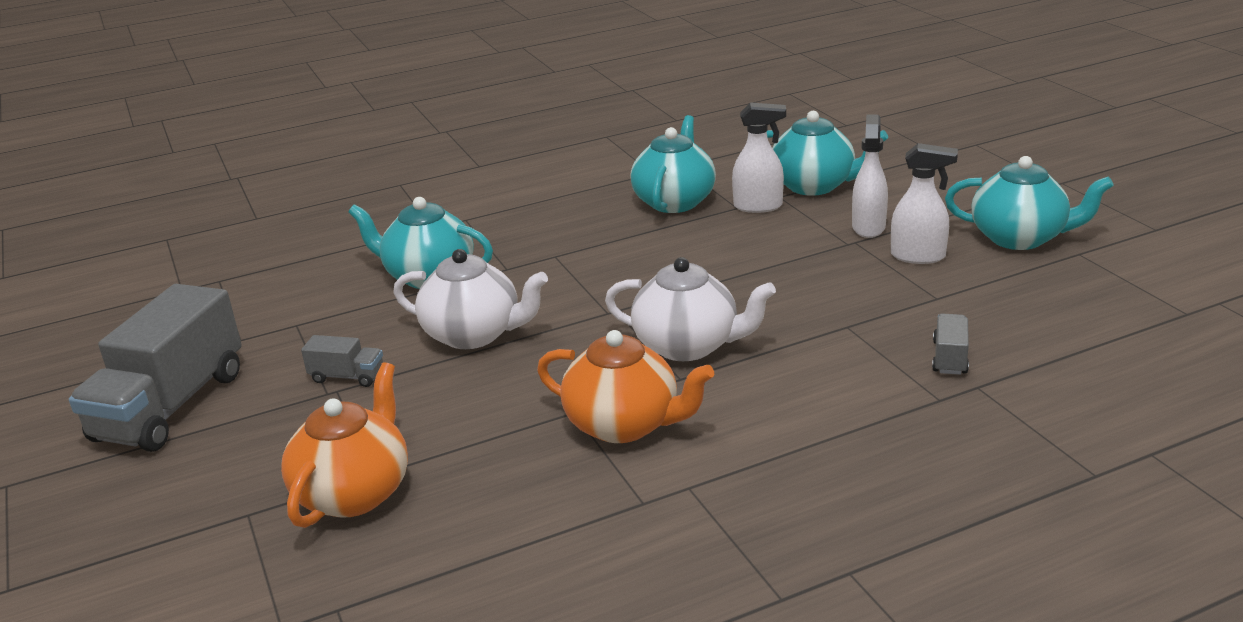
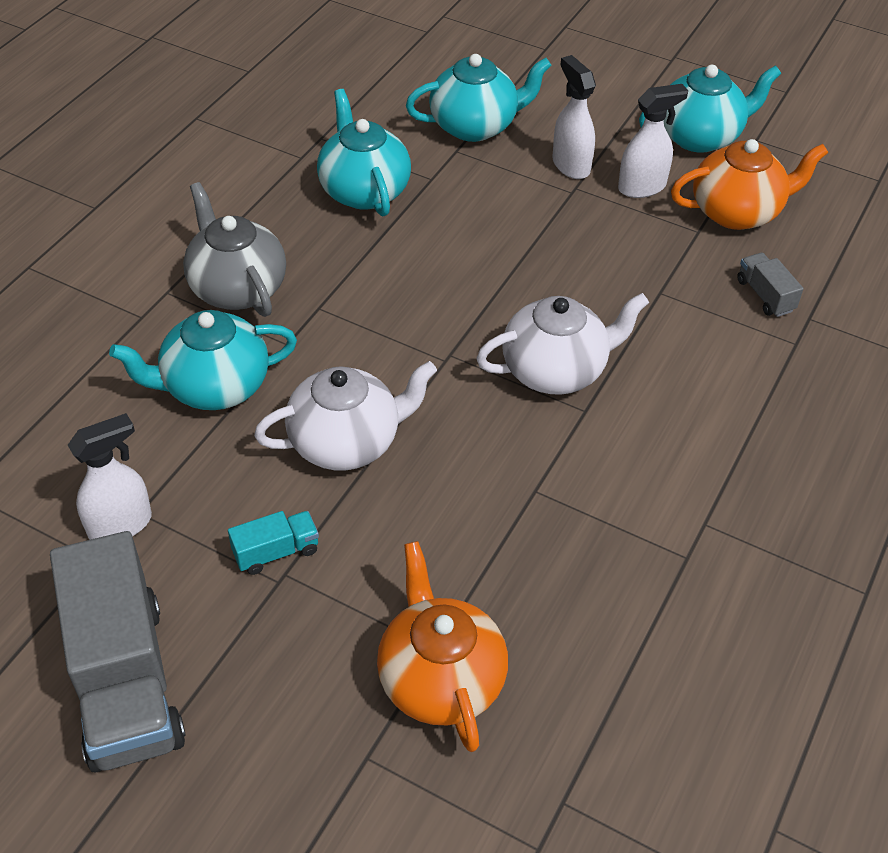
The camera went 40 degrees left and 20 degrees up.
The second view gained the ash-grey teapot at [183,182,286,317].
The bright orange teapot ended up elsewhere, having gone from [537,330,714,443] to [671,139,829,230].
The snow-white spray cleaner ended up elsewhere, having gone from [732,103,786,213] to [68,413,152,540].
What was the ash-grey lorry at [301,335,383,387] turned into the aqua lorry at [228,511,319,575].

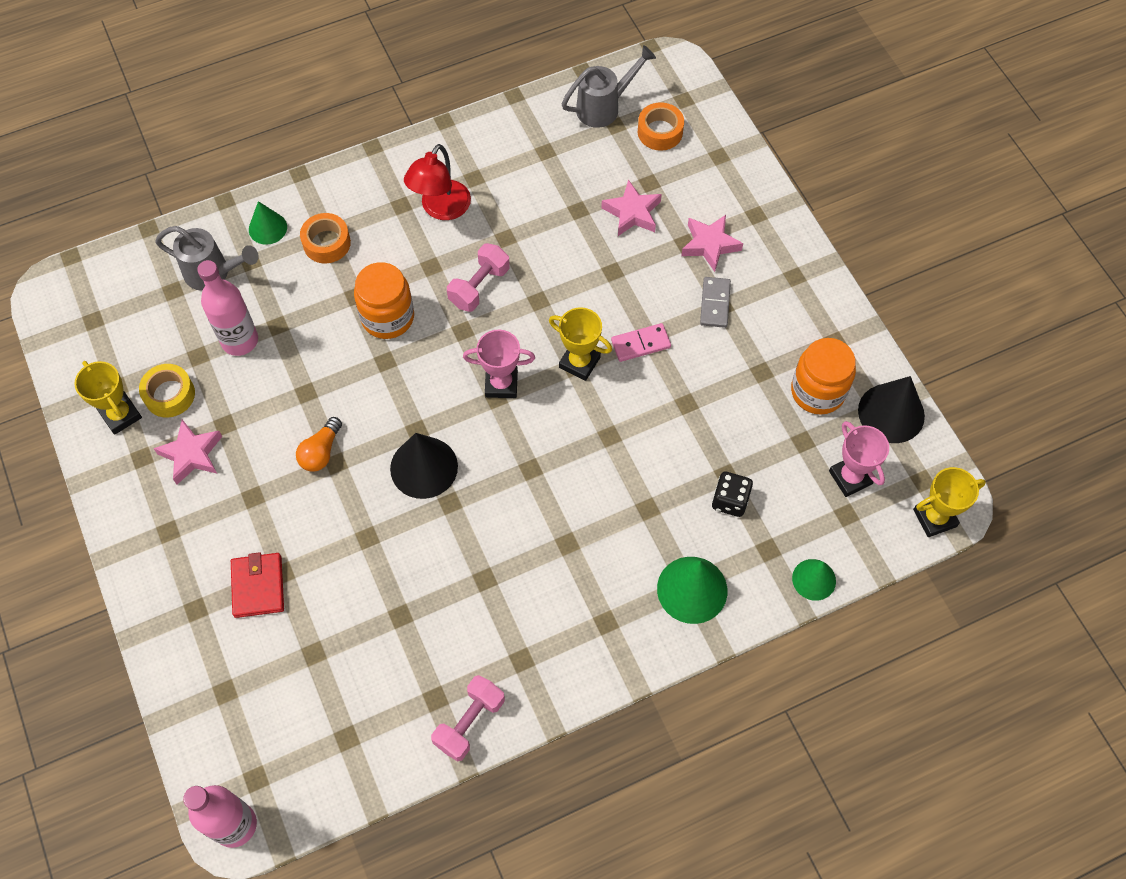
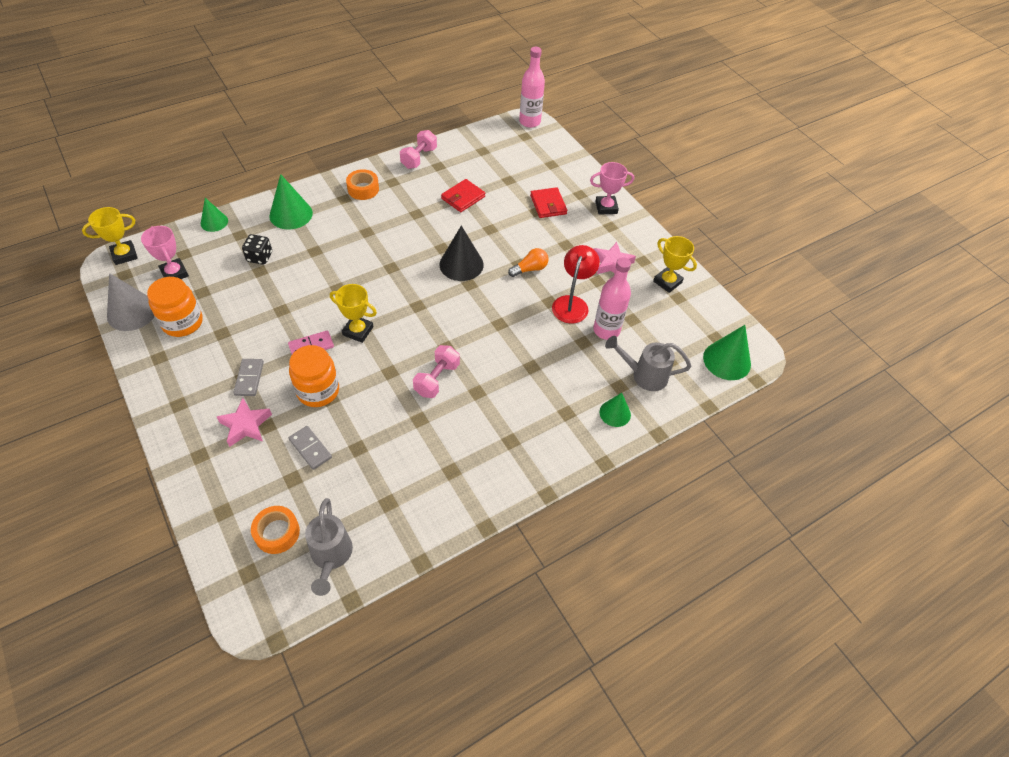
The camera went 170 degrees right and 10 degrees down.
The second view lost the golden sticky tape at [139,364,195,418].
The second view gained the red billfold at [441,179,485,212].
The second view gained the emerald solid cone at [703,325,751,380].
The bright orange sticky tape ended up elsewhere, having gone from [300,213,351,263] to [346,169,379,200].
The bright orange preserve jar ended up elsewhere, having gone from [354,262,414,339] to [289,345,339,407].
The red lamp ended up elsewhere, having gone from [404,144,471,220] to [552,245,600,324].
The pink trophy ended up elsewhere, having gone from [463,330,535,398] to [590,162,634,215].
Where the pink five-pointed star stood at [601,179,662,236], the ash-grey domino came to stand at [289,426,332,470].
What was the ebony solid cone at [858,376,925,443] turned into the ash-grey solid cone at [107,273,155,331].
The bright orange bulb at [296,417,342,472] ended up facing another way, 45 degrees clockwise from before.
The ash-grey watering can at [562,45,656,128] ended up facing another way, 60 degrees counterclockwise from before.

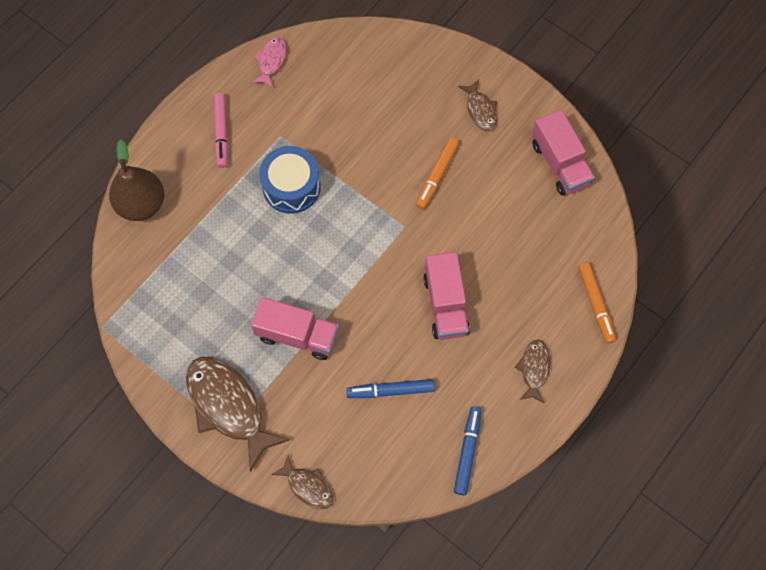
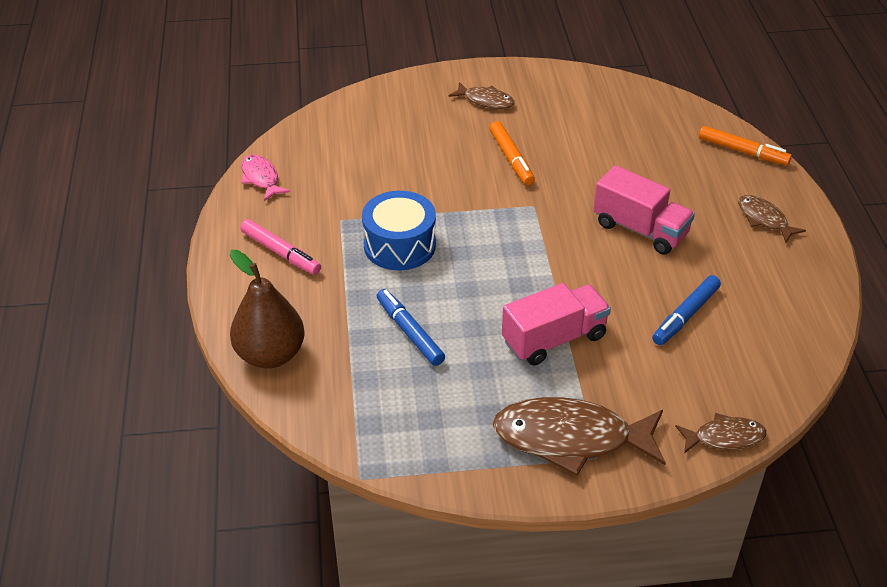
The camera went 45 degrees left and 25 degrees down.
The second view lost the pink lorry at [532,110,595,196].
The blue felt pen ended up elsewhere, having gone from [454,406,482,495] to [377,289,445,366].

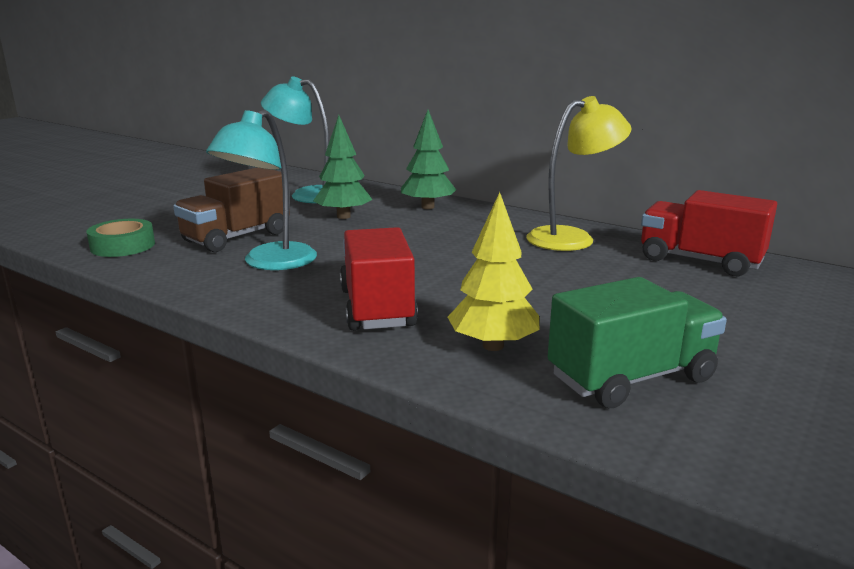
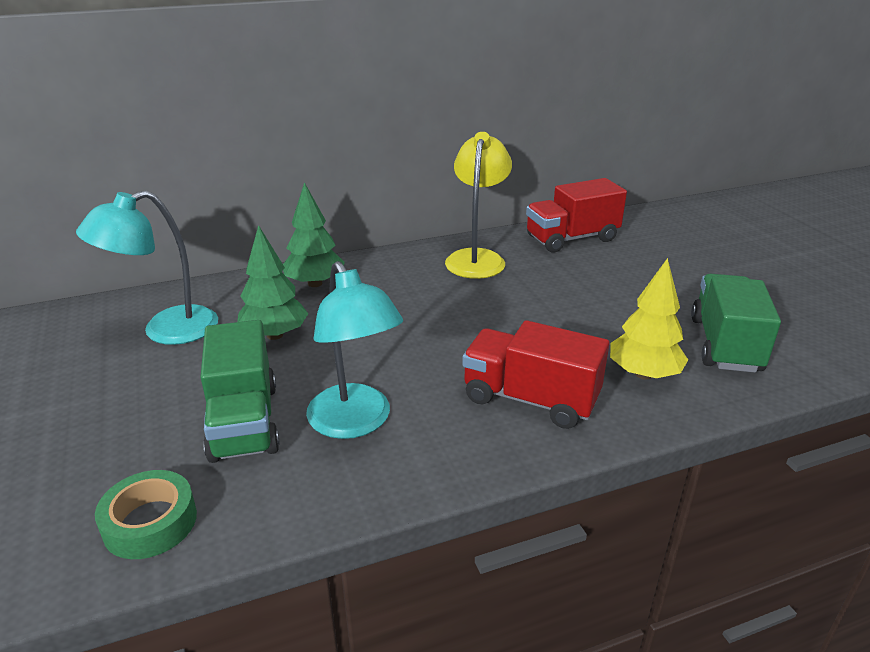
The camera went 55 degrees left and 10 degrees up.
What was the dark brown lorry at [173,167,290,252] turned into the emerald lorry at [201,320,280,463].

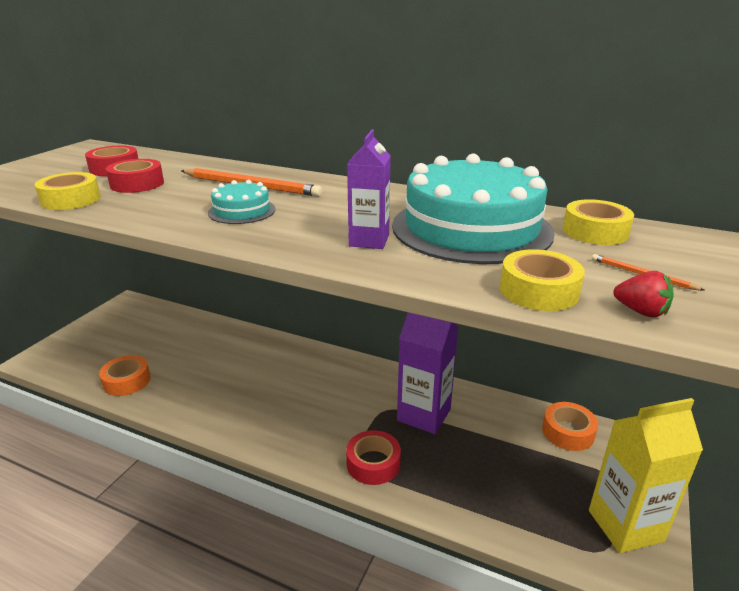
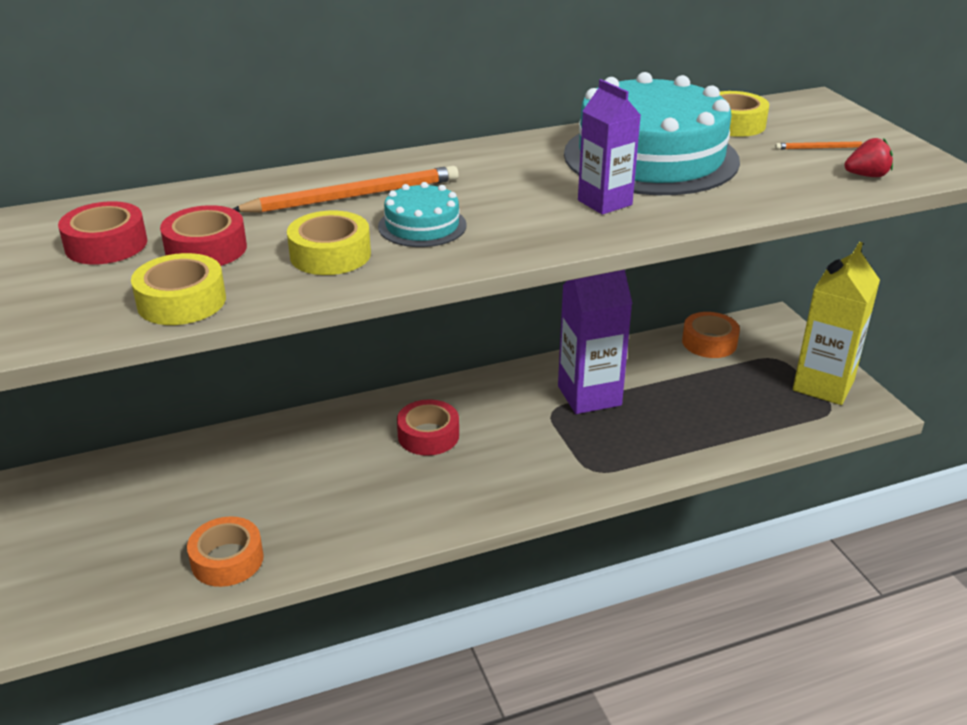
The camera went 45 degrees left and 5 degrees up.
The red sticky tape ended up elsewhere, having gone from [346,430,401,485] to [397,400,459,456].
The golden sticky tape ended up elsewhere, having gone from [500,249,585,311] to [287,211,371,275].

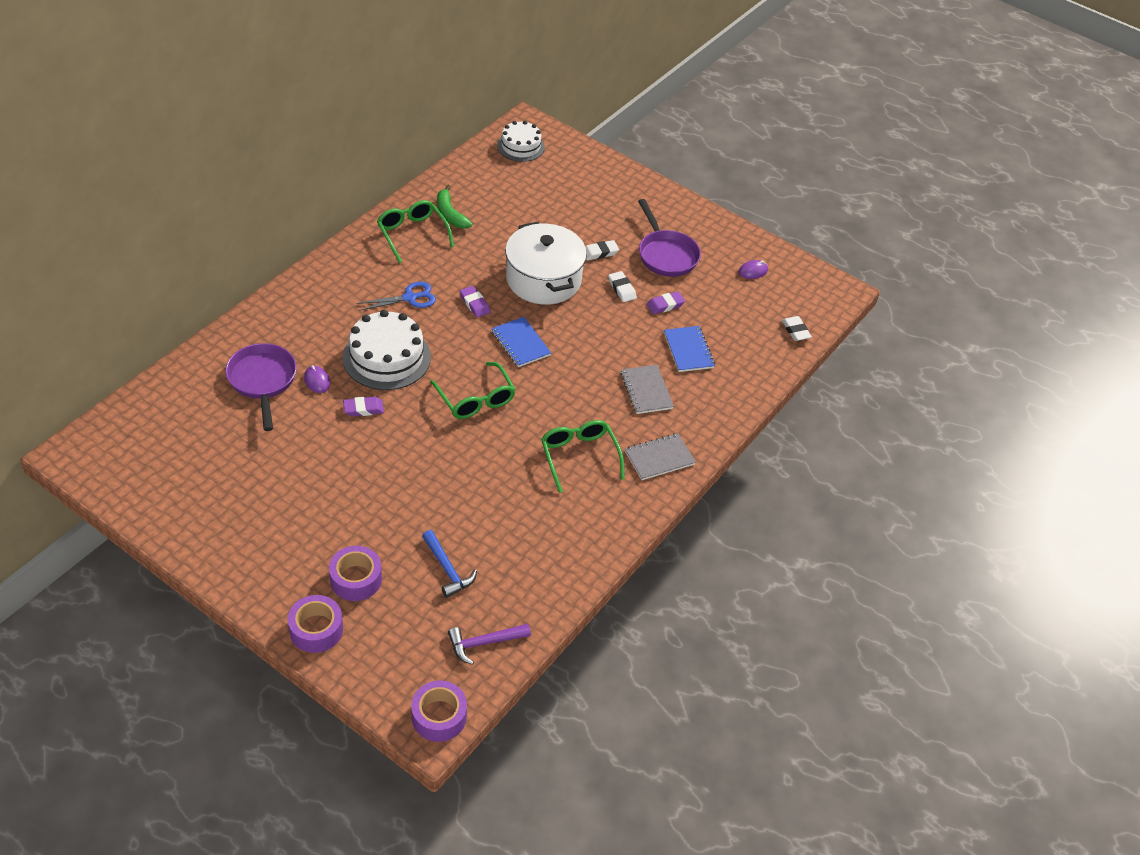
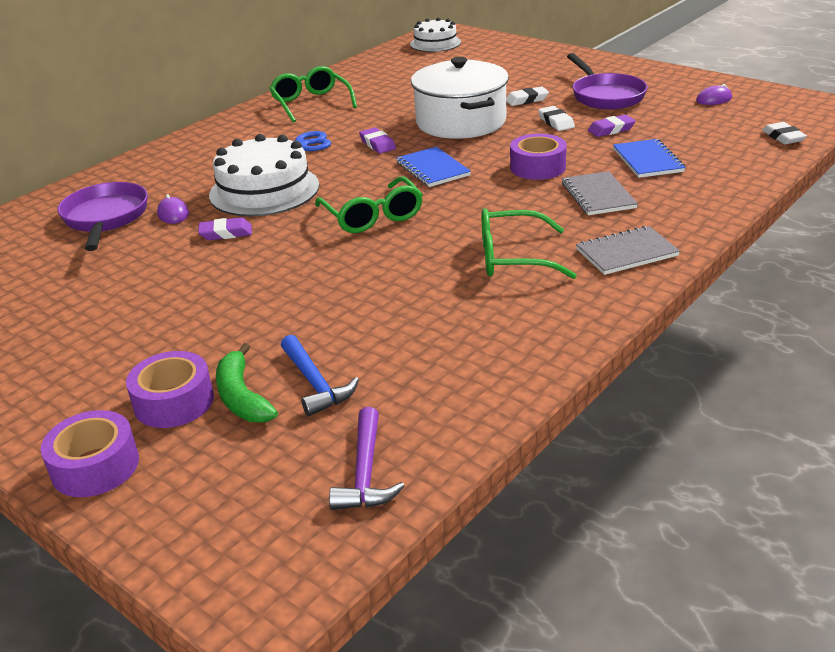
The camera went 10 degrees right and 15 degrees down.
The purple sticky tape ended up elsewhere, having gone from [411,680,467,742] to [510,134,567,180].
The emerald banana ended up elsewhere, having gone from [437,185,472,229] to [216,343,278,422].
The purple claw hammer at [448,624,531,665] ended up facing another way, 75 degrees counterclockwise from before.
The emerald spectacles at [541,420,625,493] ended up facing another way, 75 degrees counterclockwise from before.

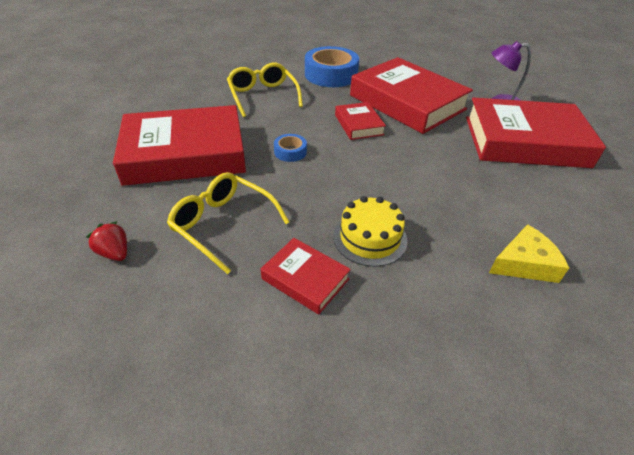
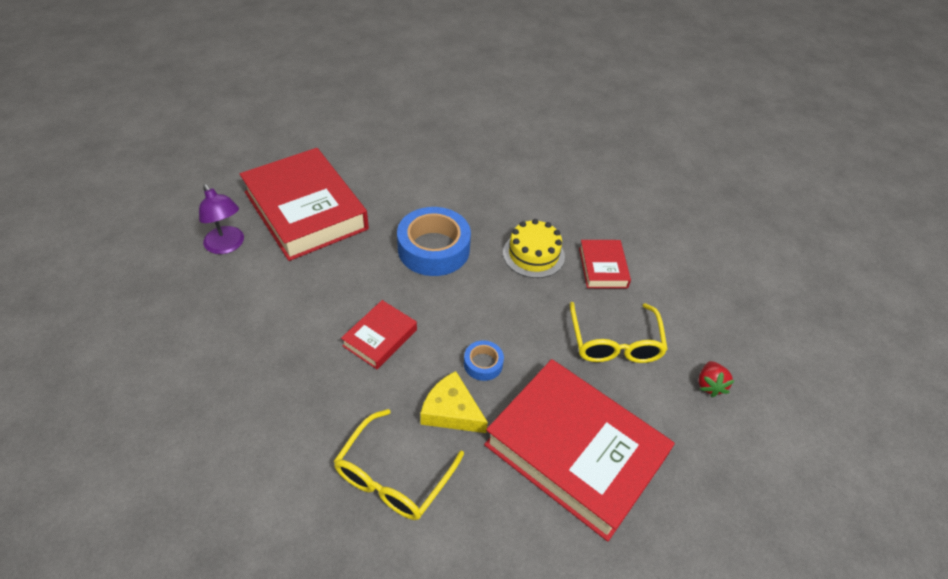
The camera went 130 degrees left and 5 degrees up.
The second view lost the red hardcover at [350,57,473,134].
The blue sticky tape ended up elsewhere, having gone from [305,46,359,87] to [397,207,471,276].
The golden cheese wedge ended up elsewhere, having gone from [489,224,569,283] to [420,371,488,433].

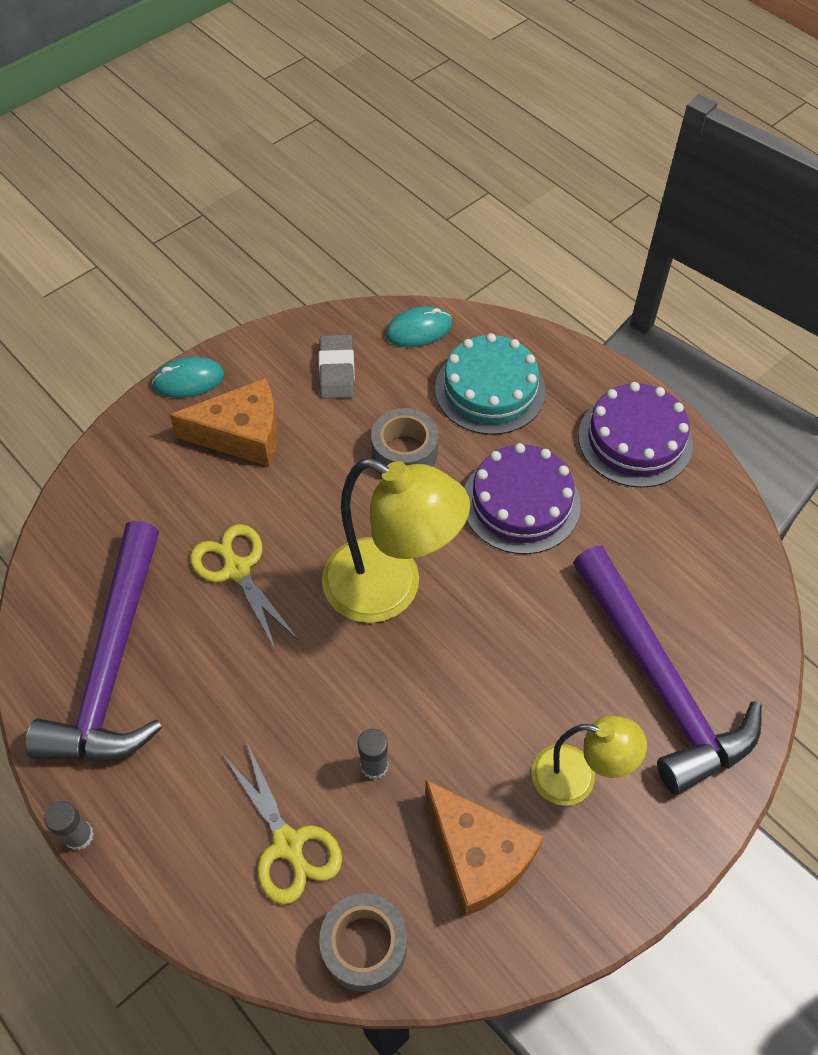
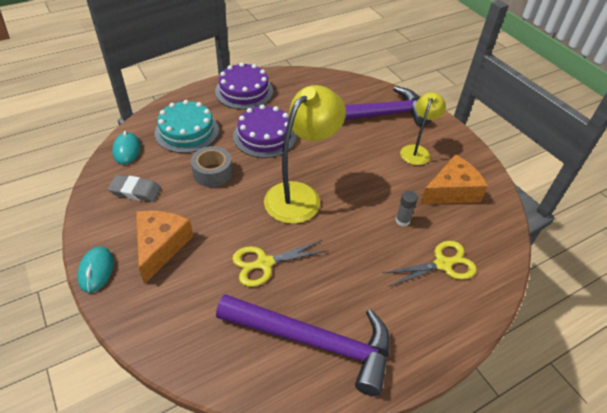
The camera went 80 degrees left and 10 degrees down.
The second view lost the ash-grey stick of glue at [44,801,94,850].
The second view lost the ash-grey sticky tape at [319,893,407,992].

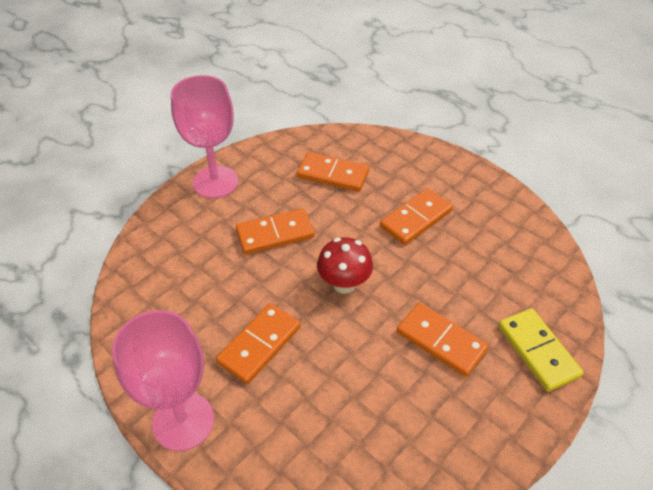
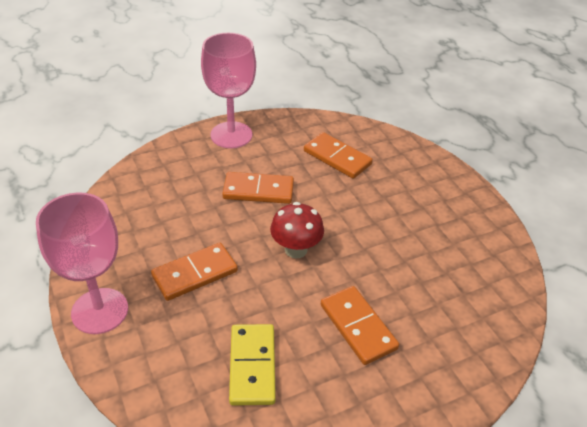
The camera went 20 degrees right and 5 degrees down.
The second view lost the bright orange domino at [380,188,453,245].
The golden domino ended up elsewhere, having gone from [498,308,584,392] to [229,324,276,406].

